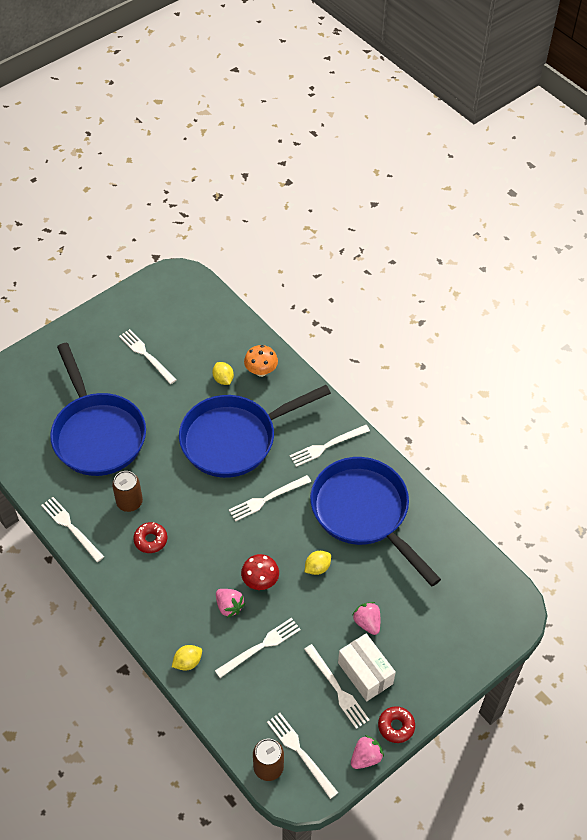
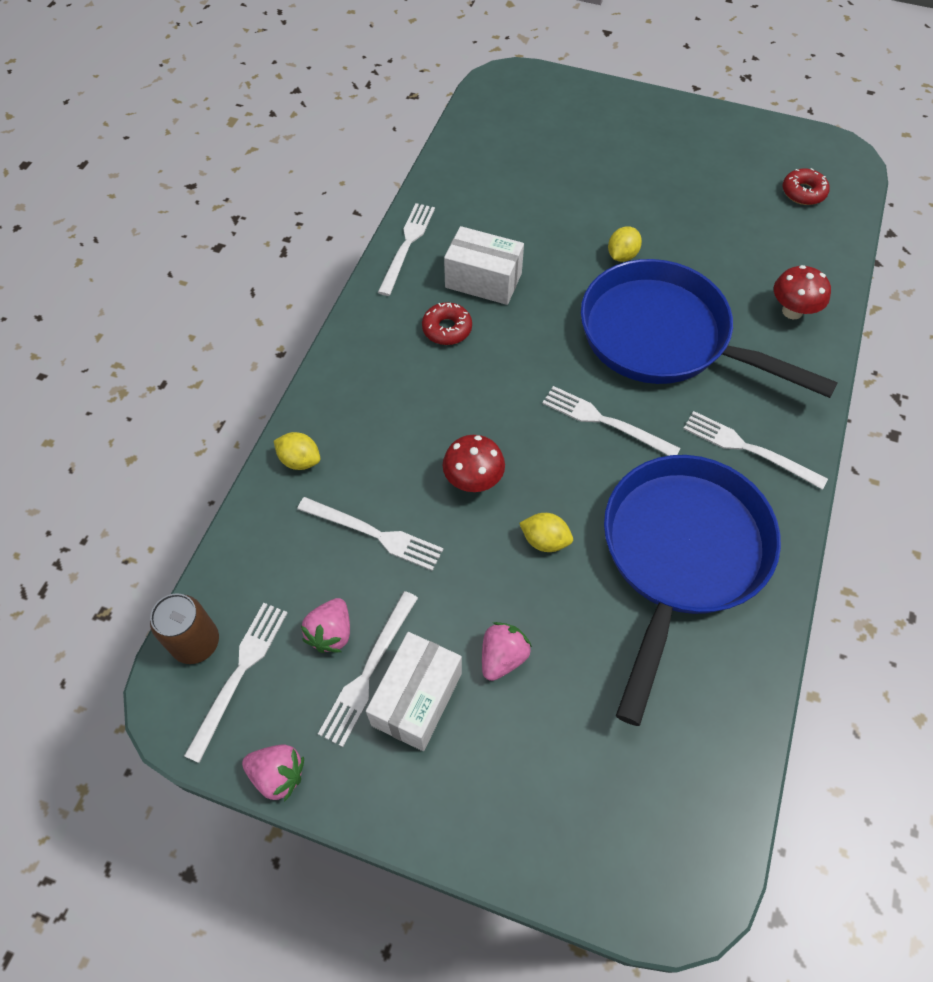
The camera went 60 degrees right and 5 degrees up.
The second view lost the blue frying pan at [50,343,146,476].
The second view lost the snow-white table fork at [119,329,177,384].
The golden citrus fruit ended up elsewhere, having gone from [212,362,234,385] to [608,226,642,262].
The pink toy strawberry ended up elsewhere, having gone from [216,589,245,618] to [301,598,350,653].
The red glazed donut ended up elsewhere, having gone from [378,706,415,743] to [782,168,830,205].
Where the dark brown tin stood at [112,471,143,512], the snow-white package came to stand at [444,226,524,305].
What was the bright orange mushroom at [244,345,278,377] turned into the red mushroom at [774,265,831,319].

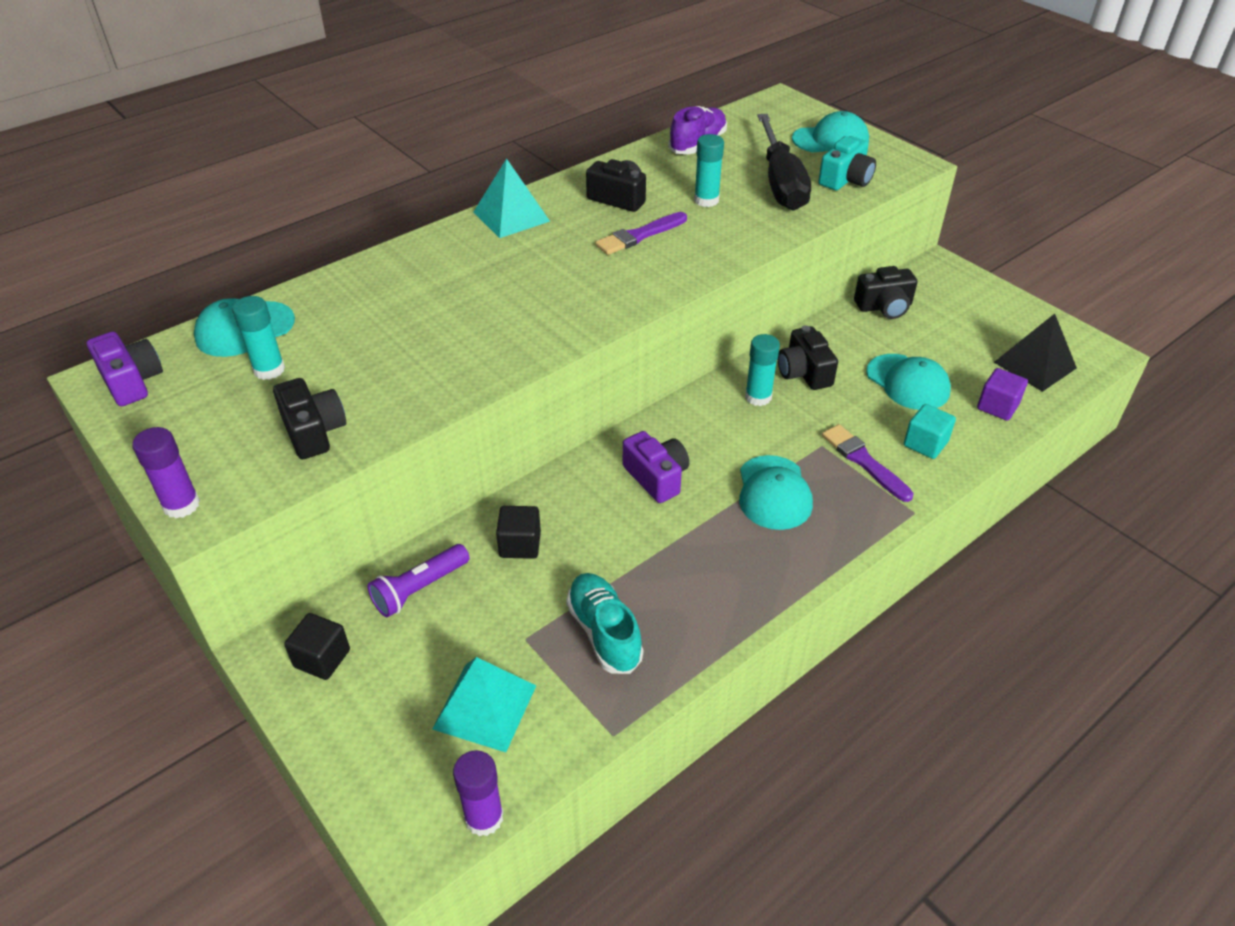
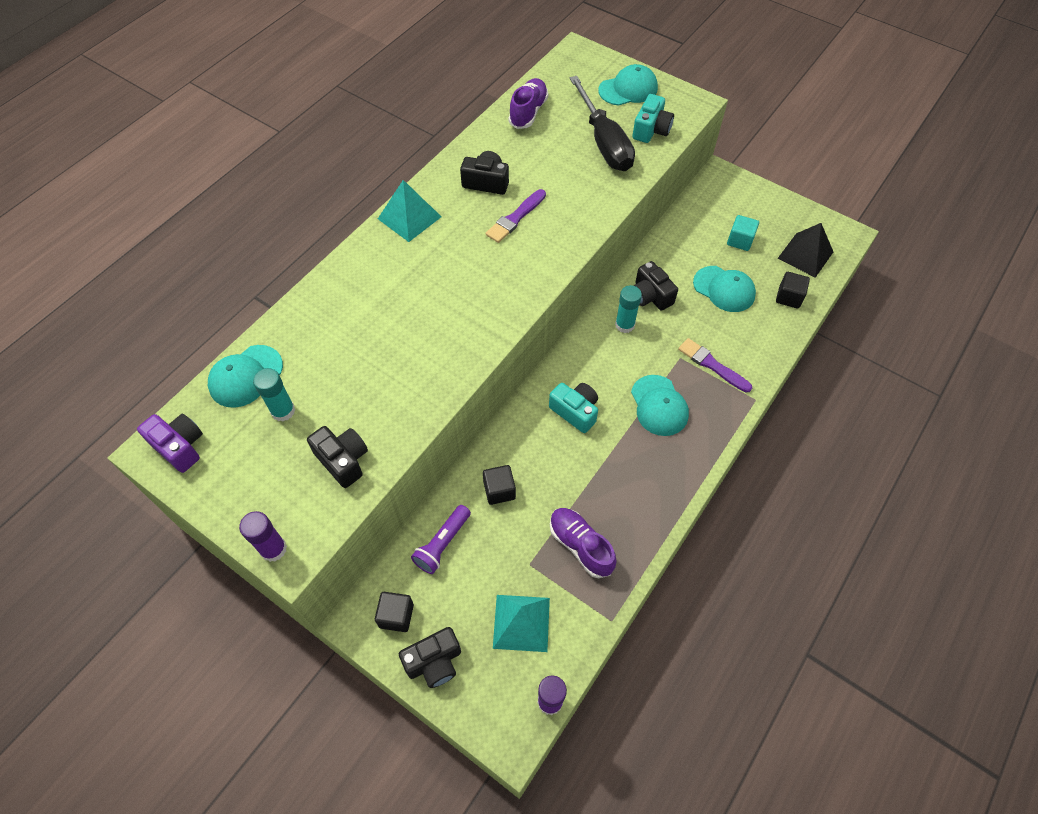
The camera went 15 degrees left and 15 degrees up.
The second view lost the aqua stick of glue at [694,134,724,207].
The ebony photo camera ended up elsewhere, having gone from [854,266,918,319] to [399,627,461,688].
The aqua solid cube ended up elsewhere, having gone from [904,404,956,459] to [727,215,759,251].
What was the aqua sneaker at [566,573,643,674] turned into the purple sneaker at [550,508,617,578].
What was the purple photo camera at [623,431,689,503] turned into the aqua photo camera at [549,383,598,433].
What was the purple solid cube at [977,368,1028,421] turned into the ebony solid cube at [776,272,810,309].

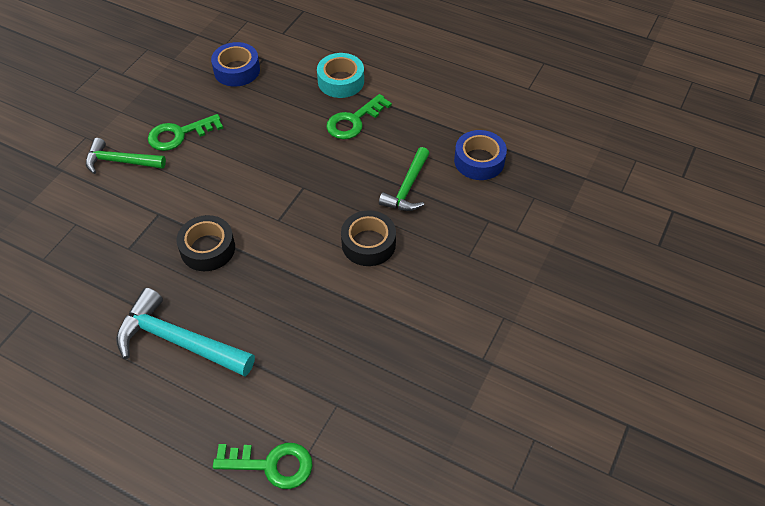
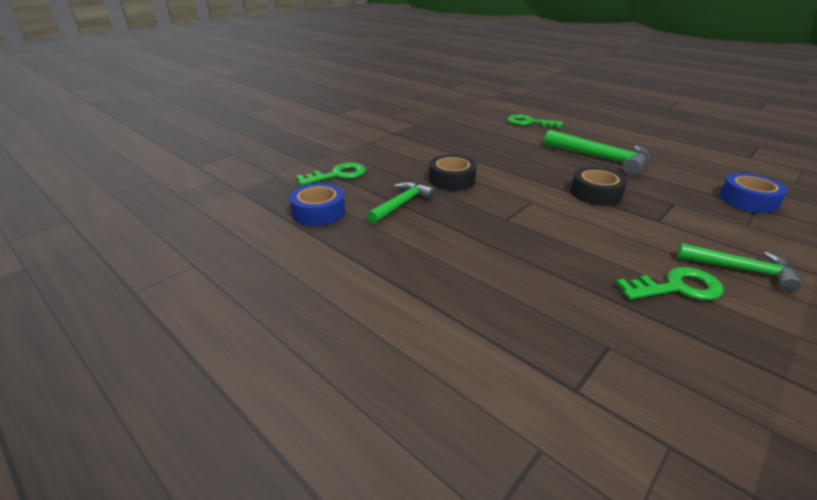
The camera went 165 degrees left and 20 degrees down.
The second view lost the aqua sticky tape at [317,53,364,98].
The blue sticky tape ended up elsewhere, having gone from [211,42,260,87] to [719,173,788,213].
The emerald latchkey ended up elsewhere, having gone from [326,94,392,139] to [296,162,366,185].
What was the aqua claw hammer at [116,288,255,376] turned into the emerald claw hammer at [544,130,650,175].

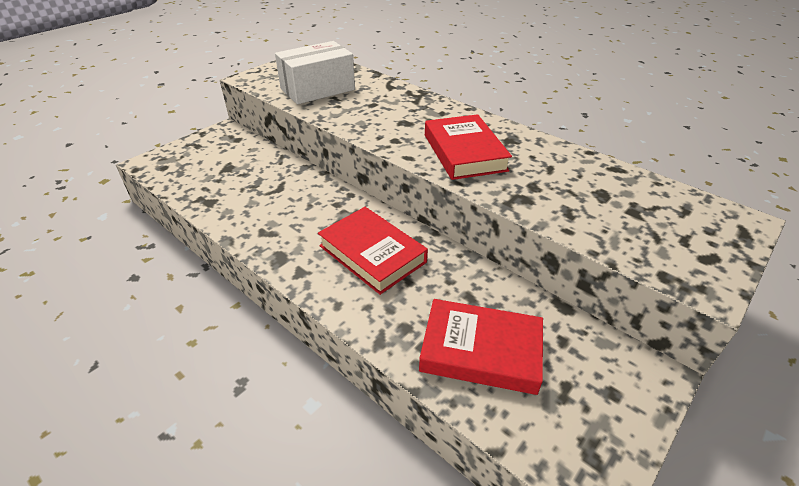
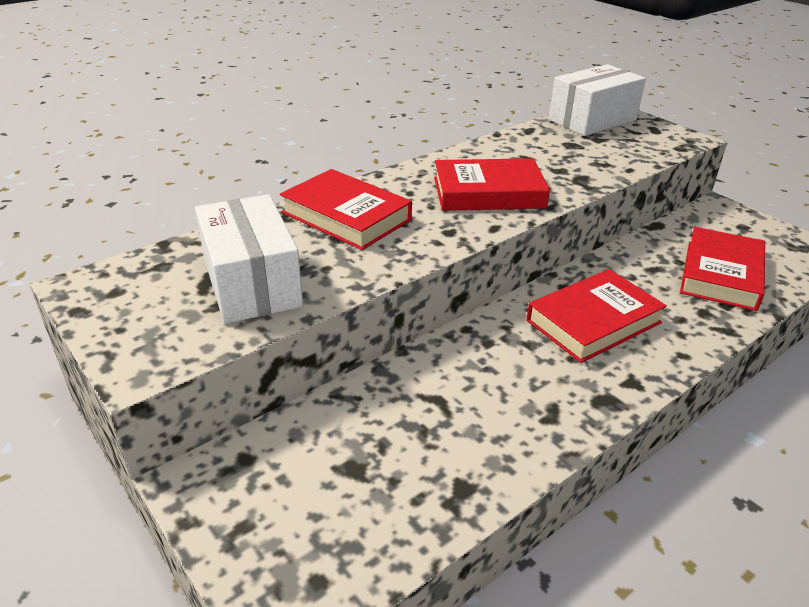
The camera went 80 degrees left and 5 degrees down.
The second view gained the red hardcover at [280,169,412,250].
The second view gained the snow-white package at [549,64,646,136].

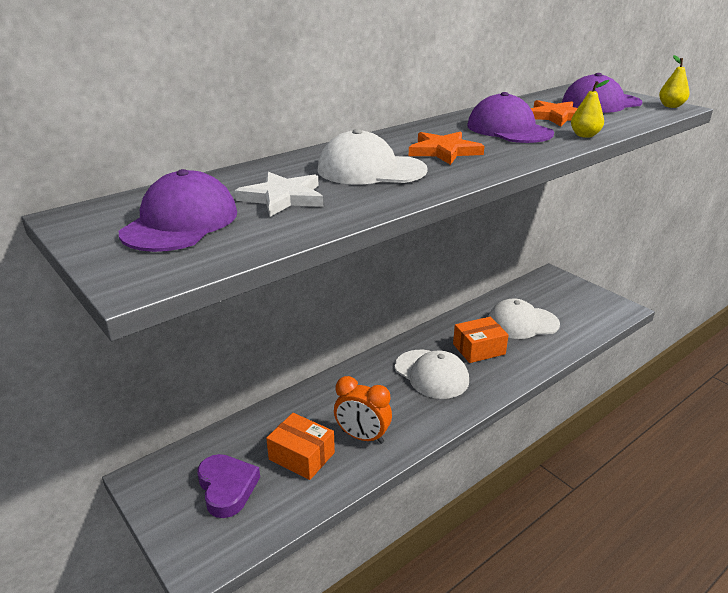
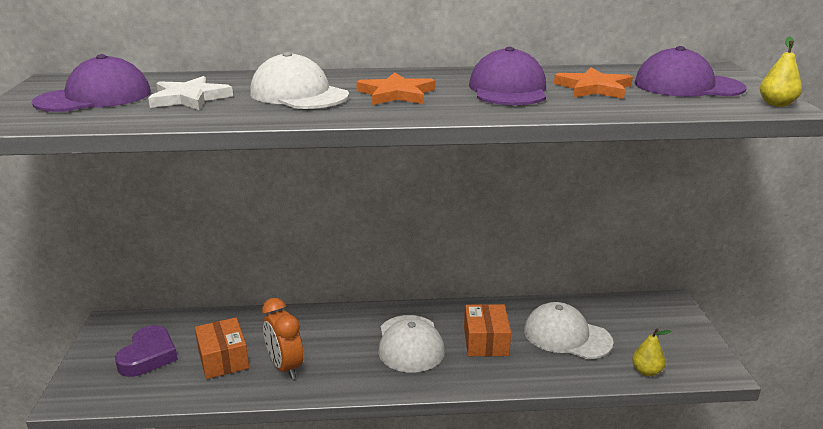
The camera went 35 degrees right and 5 degrees down.
The golden pear fruit ended up elsewhere, having gone from [571,80,609,138] to [632,328,672,376].
The bright orange package at [453,317,509,363] ended up facing another way, 75 degrees clockwise from before.

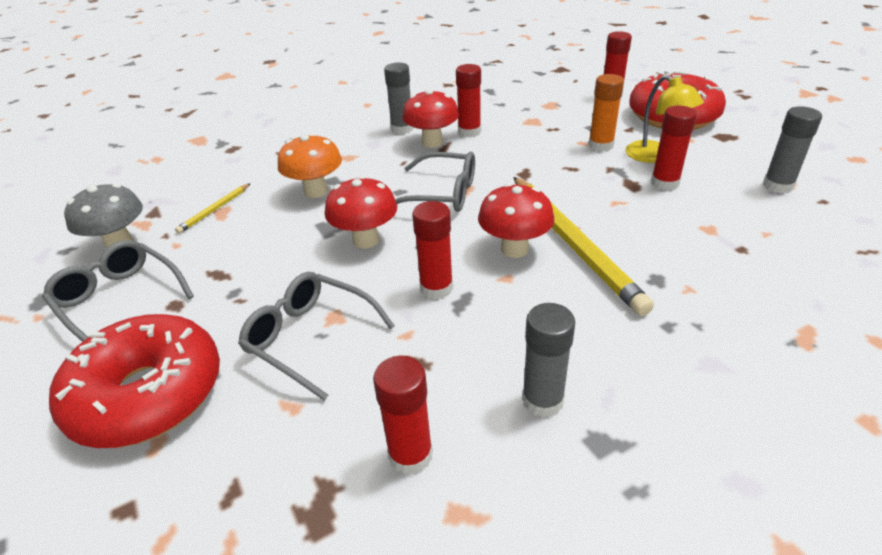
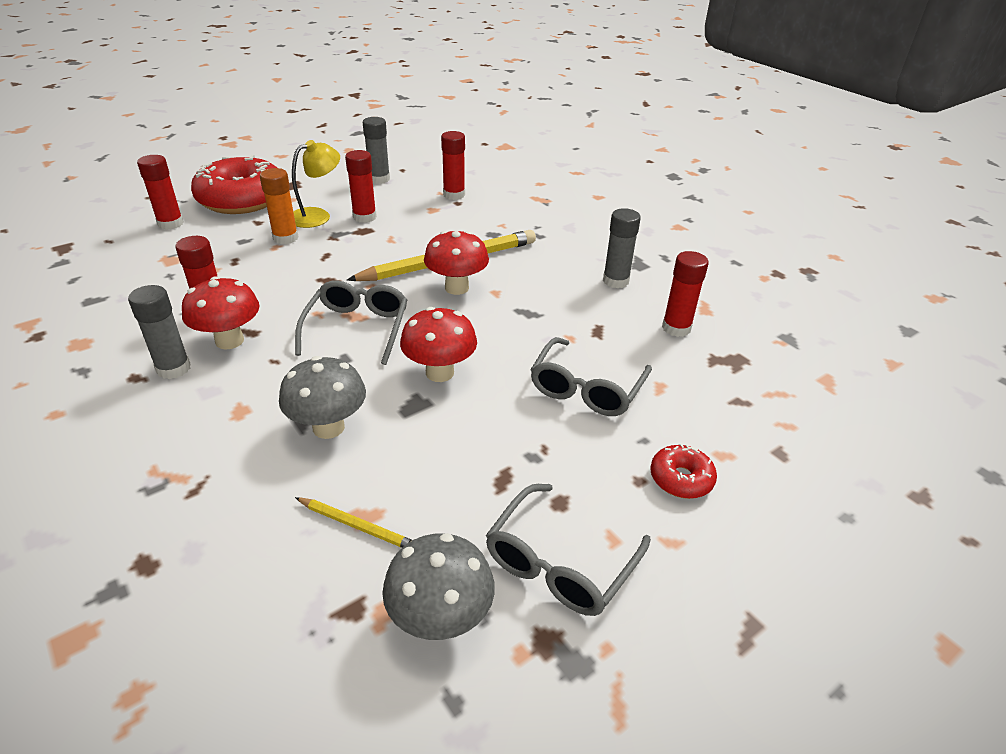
The camera went 100 degrees left and 0 degrees up.
The red stick of glue ended up elsewhere, having gone from [412,201,453,299] to [441,131,465,200].
What was the bright orange mushroom at [278,133,342,198] turned into the ash-grey mushroom at [279,356,366,439].
The size of the red glazed donut at [49,314,220,448] changed by a factor of 0.45.

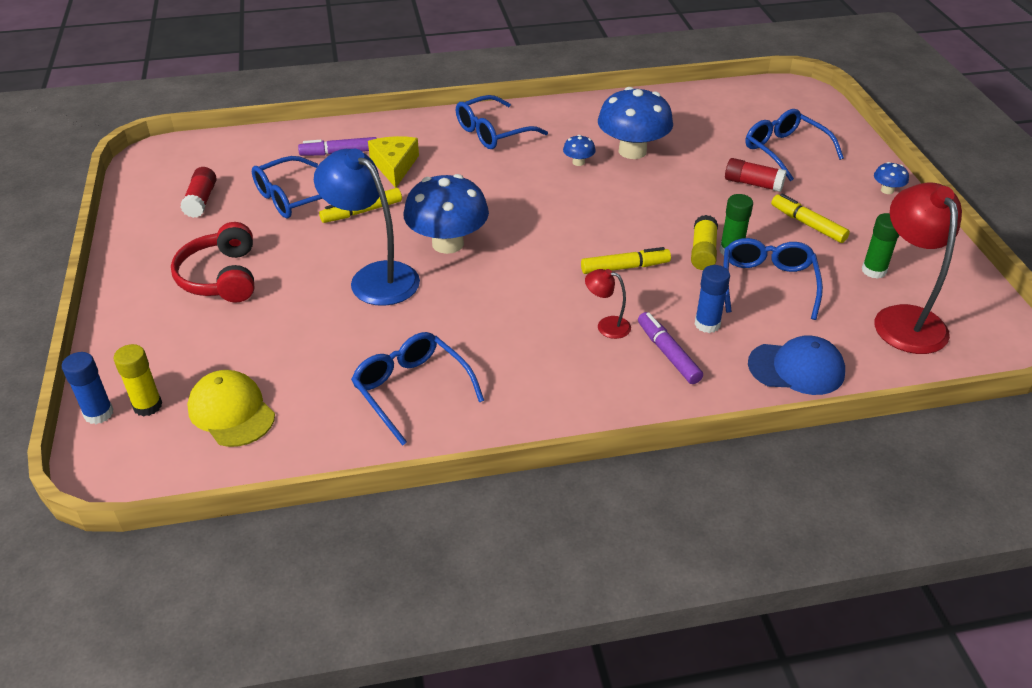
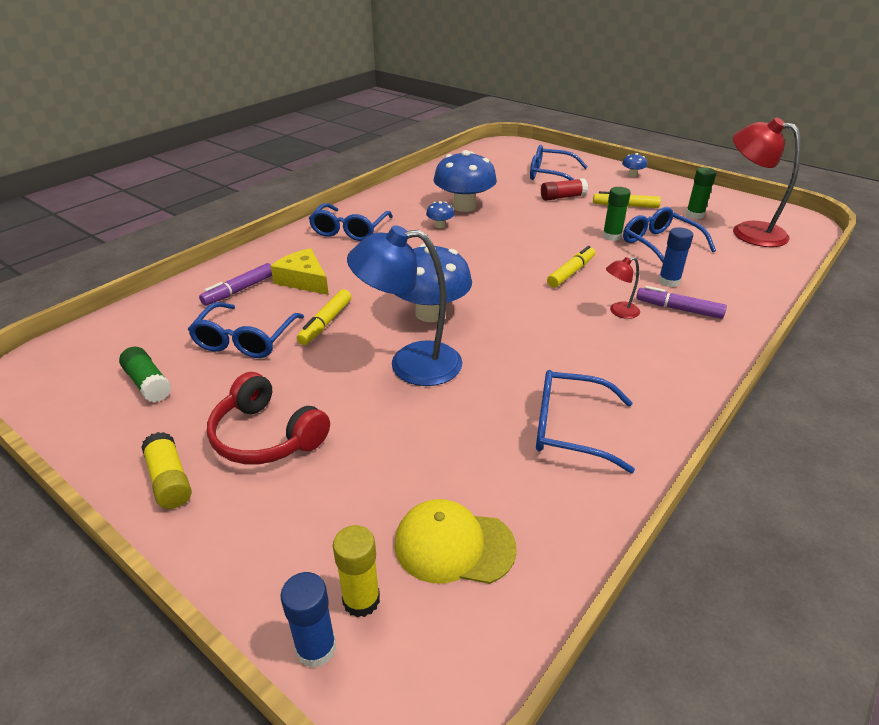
The camera went 40 degrees left and 5 degrees down.
The second view lost the blue cap at [748,335,845,395].
The golden stick of glue ended up elsewhere, having gone from [691,215,718,270] to [141,432,192,509].
What was the red stick of glue at [180,167,217,218] turned into the emerald stick of glue at [119,347,171,402].

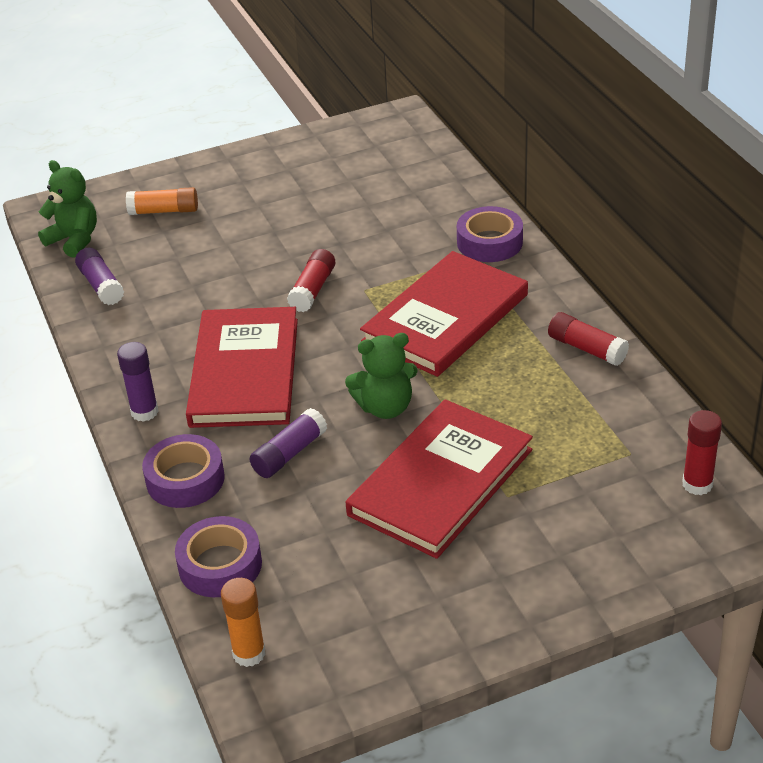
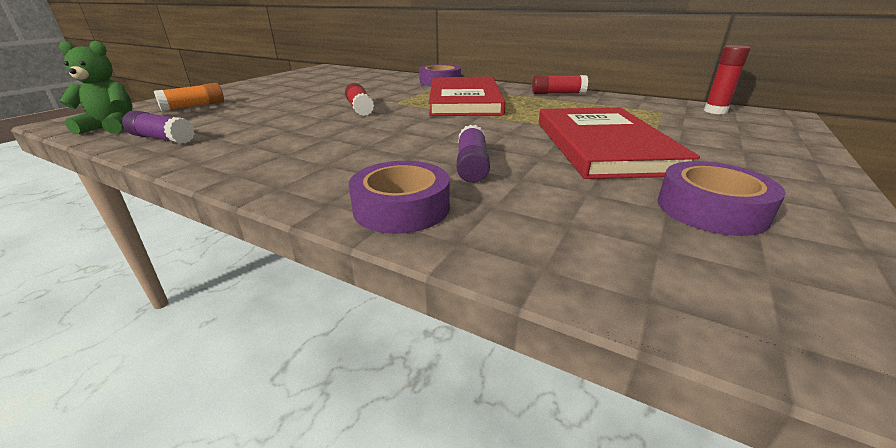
The camera went 40 degrees left and 10 degrees down.
The second view lost the purple stick of glue at [117,342,159,422].
The second view lost the red hardcover at [186,307,298,428].
The second view lost the bright orange stick of glue at [221,578,266,667].
The second view lost the emerald stuffed bear at [345,333,418,419].
The purple sticky tape ended up elsewhere, having gone from [175,516,262,597] to [658,161,786,236].

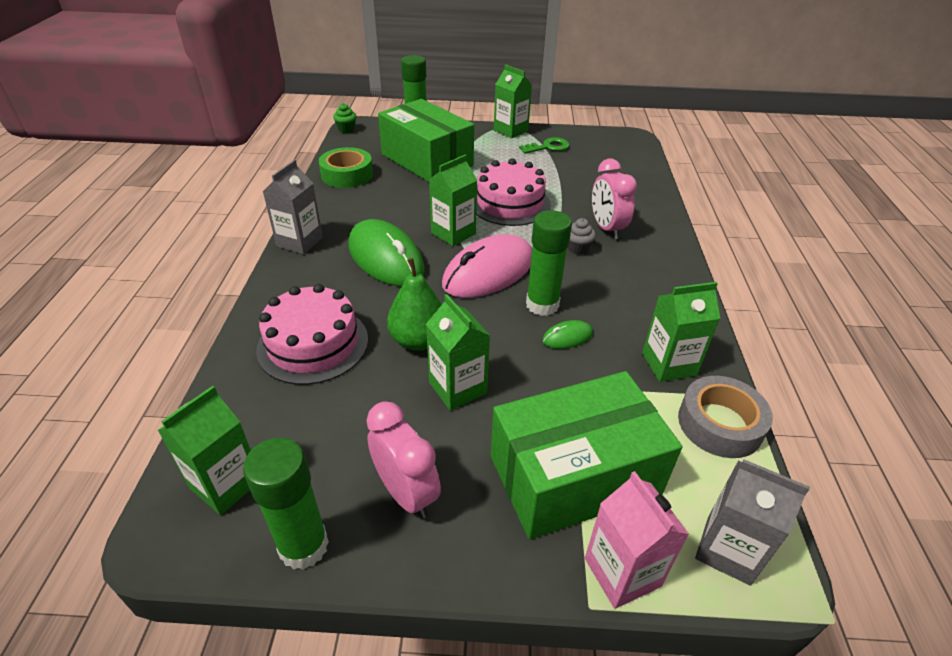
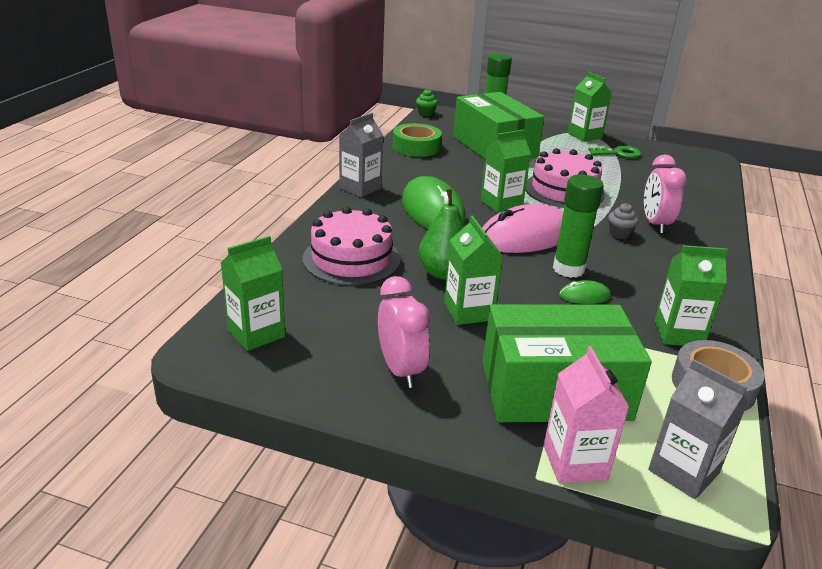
The camera went 15 degrees right and 10 degrees down.
The second view lost the emerald stick of glue at [243,438,329,570].

